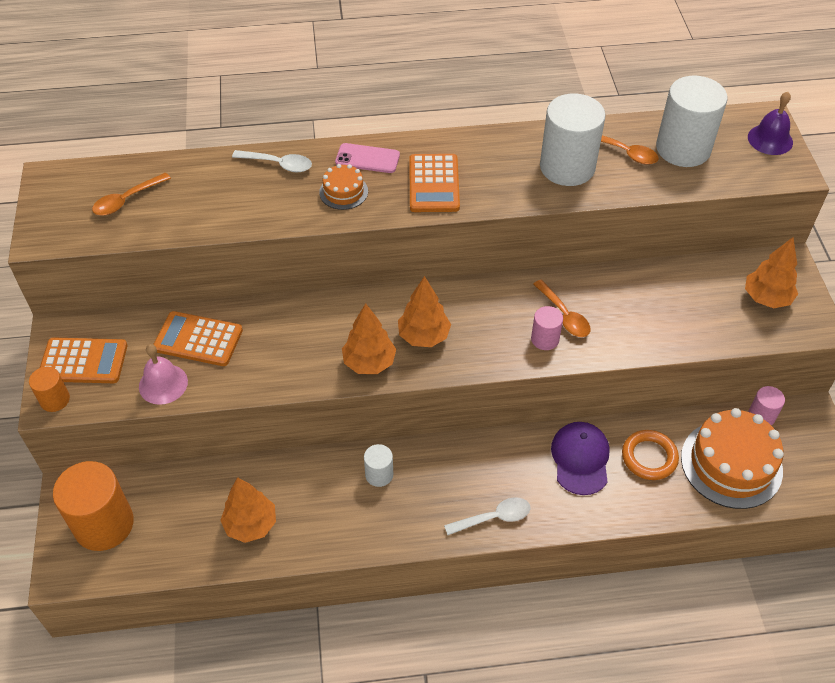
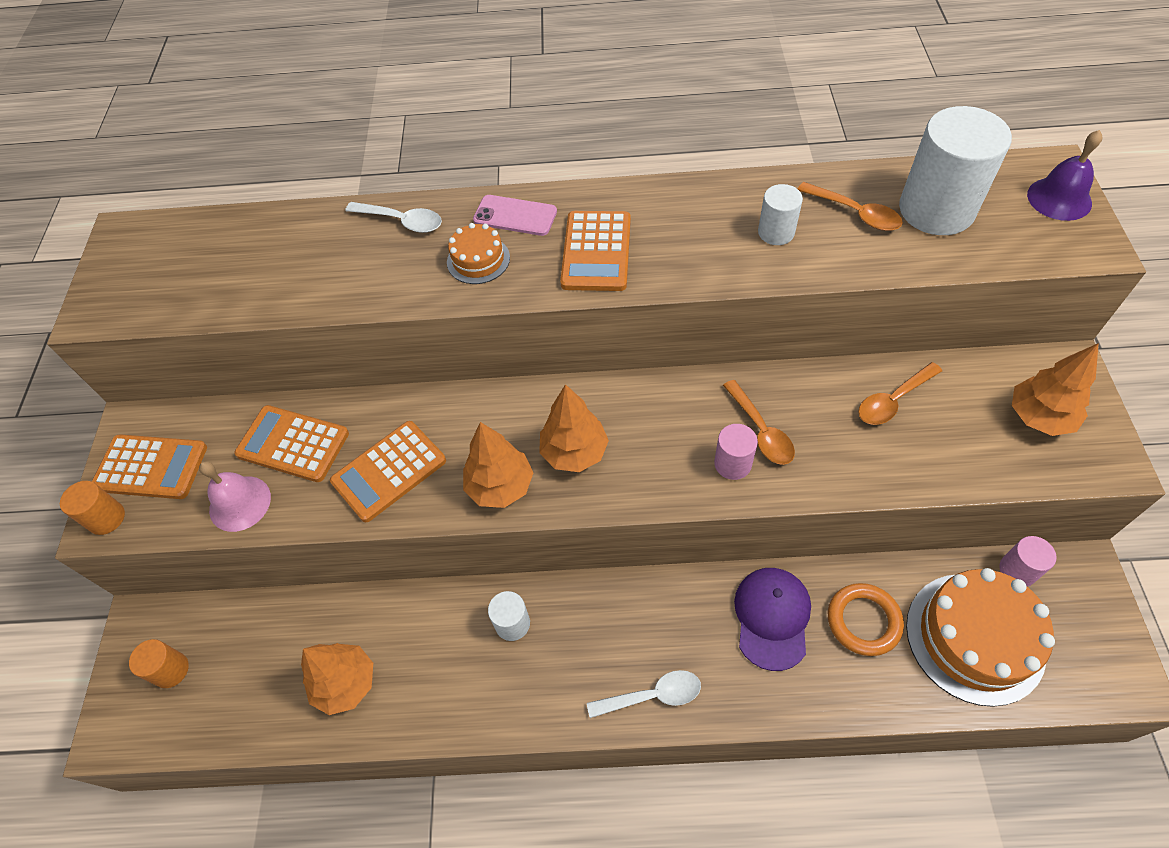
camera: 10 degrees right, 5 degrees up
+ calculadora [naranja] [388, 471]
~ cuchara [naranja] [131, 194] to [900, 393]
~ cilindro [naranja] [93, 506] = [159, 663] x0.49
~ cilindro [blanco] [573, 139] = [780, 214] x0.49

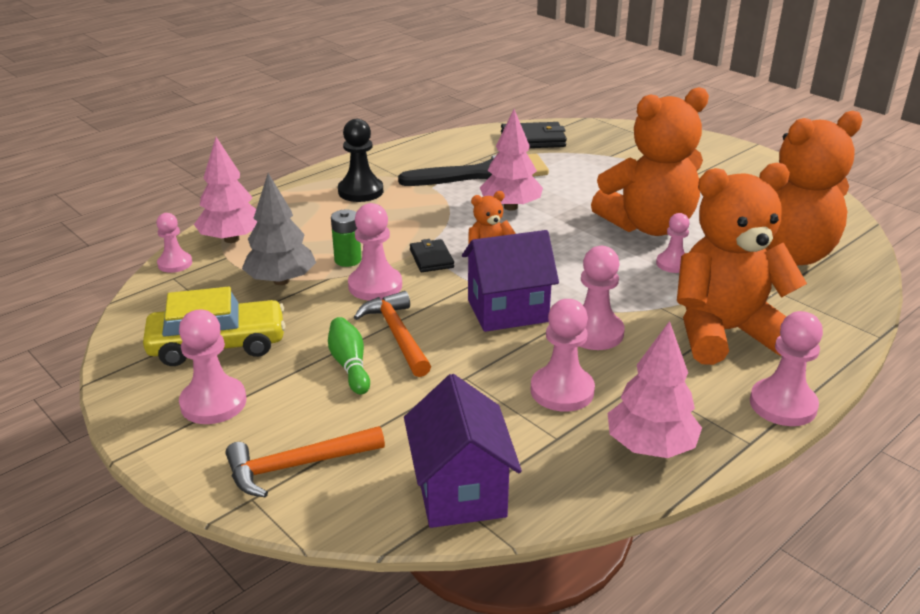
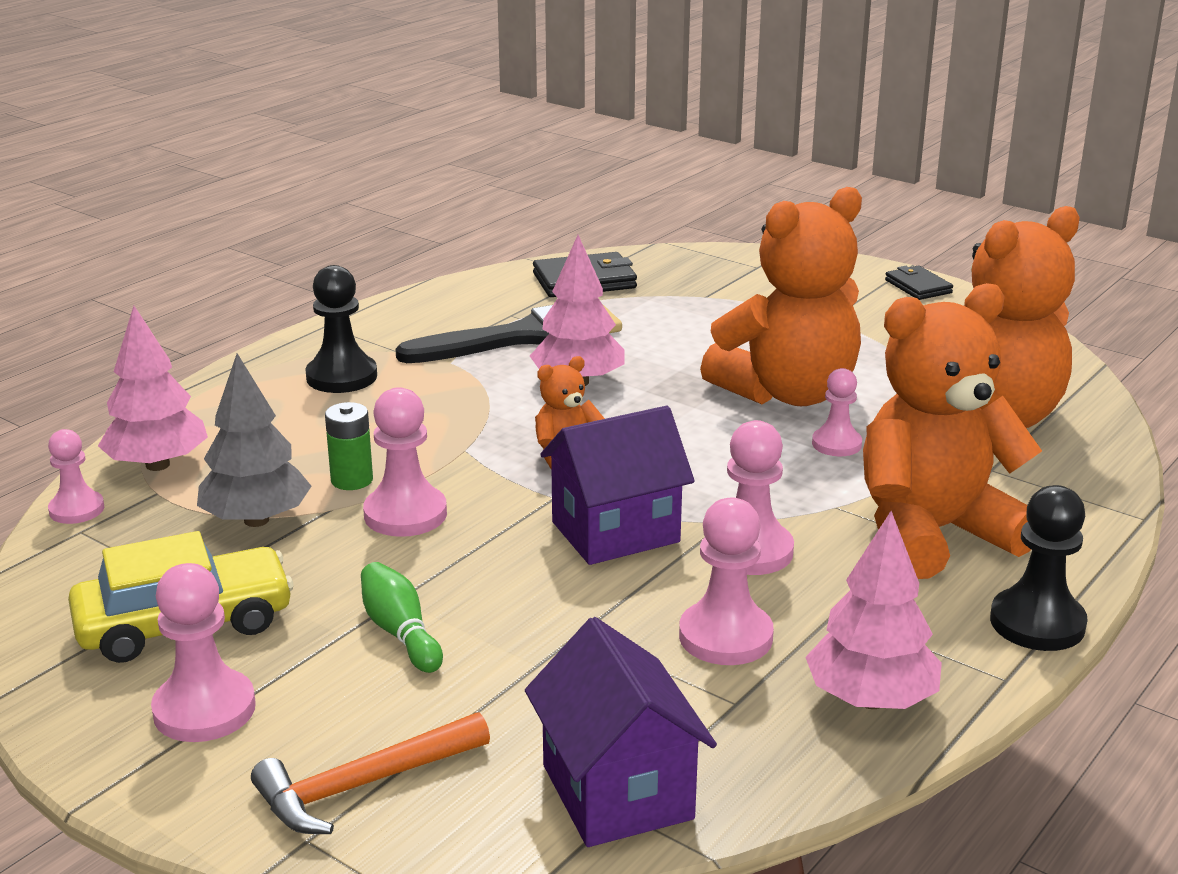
camera: 10 degrees left, 5 degrees down
- martillo [naranja] [392, 334]
~ cartera [negro] [432, 255] to [919, 283]
~ peón [rosa] [786, 368] to peón [negro] [1039, 568]

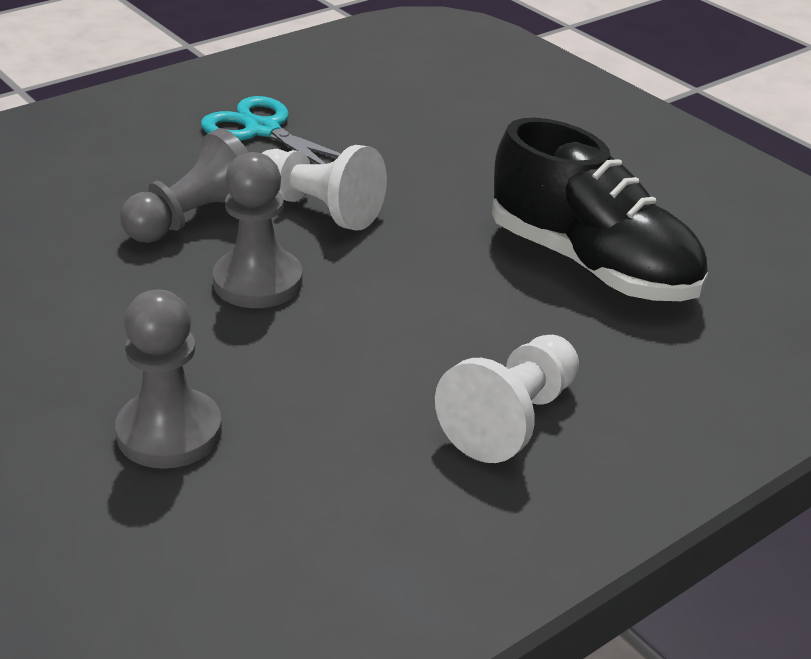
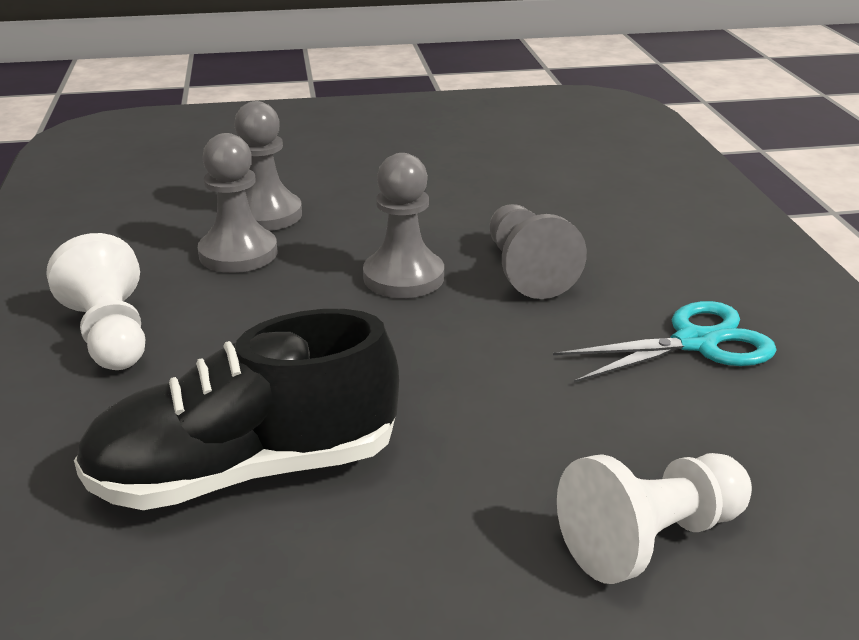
camera: 120 degrees right, 5 degrees down
+ peón [gris] [237, 203]
~ peón [blanco] [324, 187] to [654, 518]

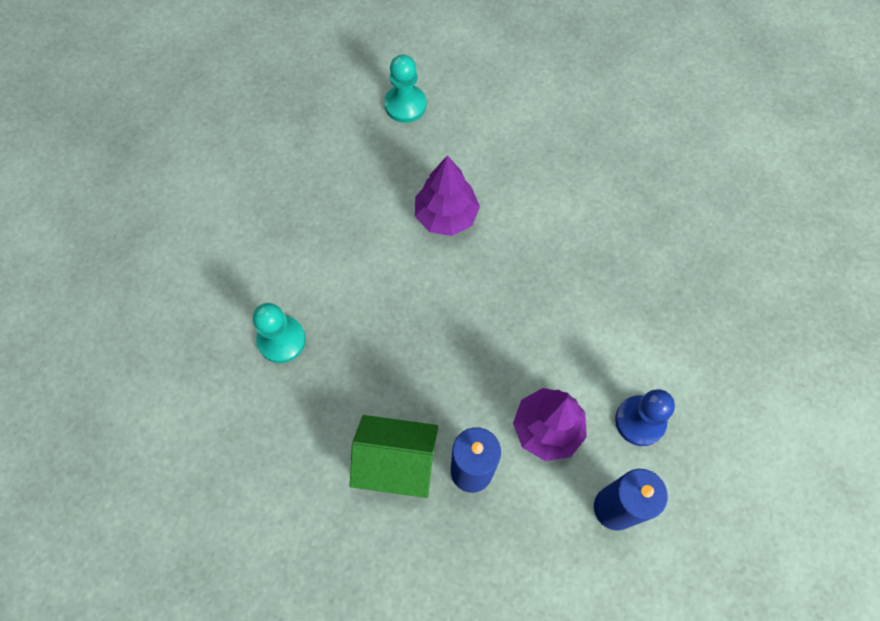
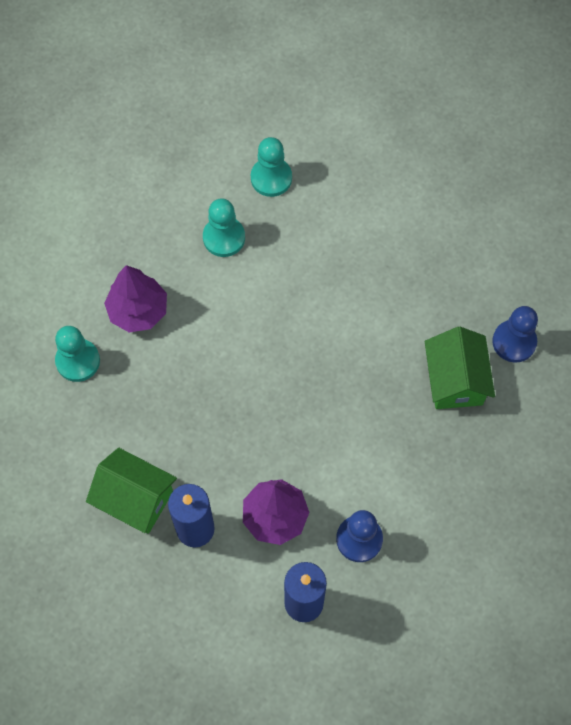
camera: 20 degrees right, 0 degrees up
+ peón [turquesa] [224, 228]
+ casa [verde] [460, 368]
+ peón [azul] [515, 334]
~ árbol [morado] [447, 195] to [135, 298]

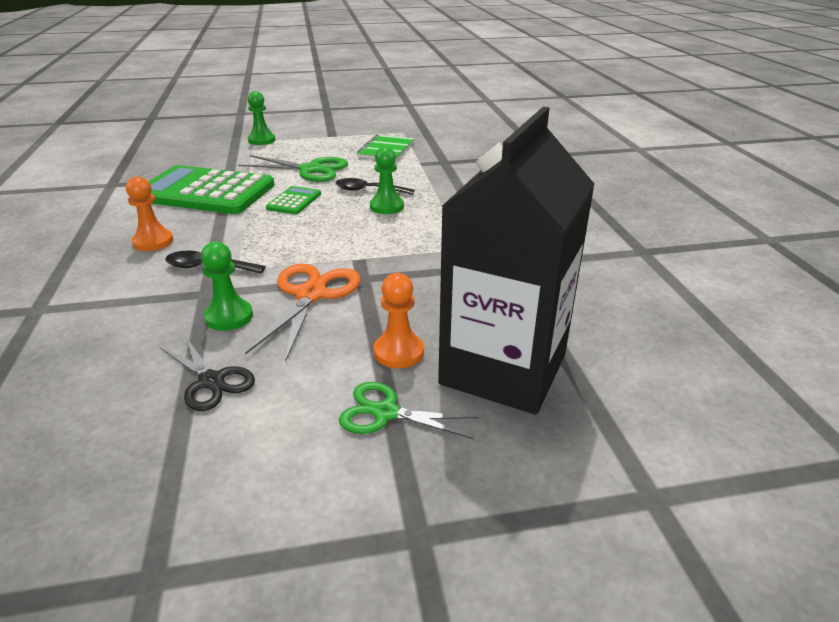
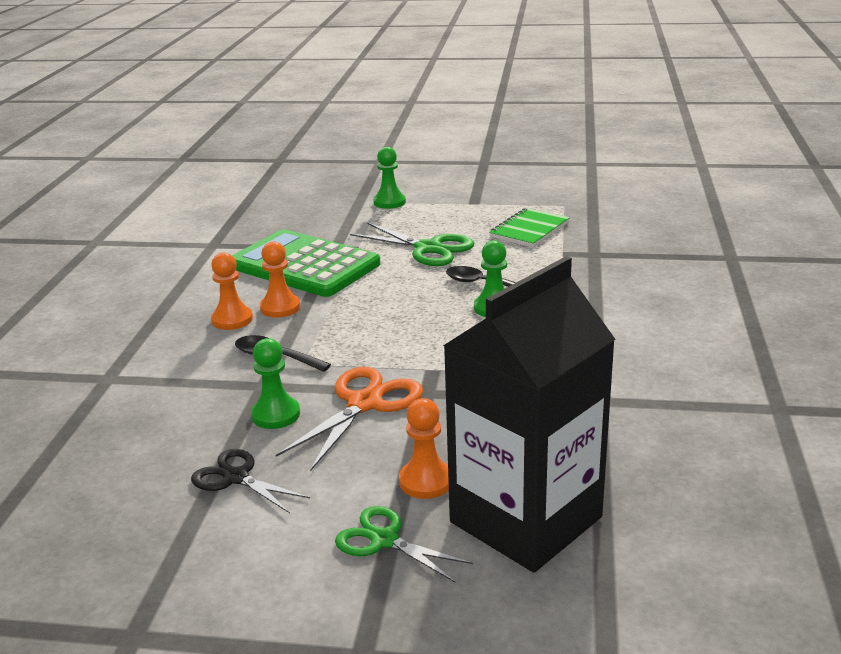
camera: 20 degrees right, 5 degrees down
- calculadora [verde] [293, 200]
+ peón [naranja] [280, 279]
~ tijeras [negro] [207, 373] = [250, 481] 150 degrees clockwise

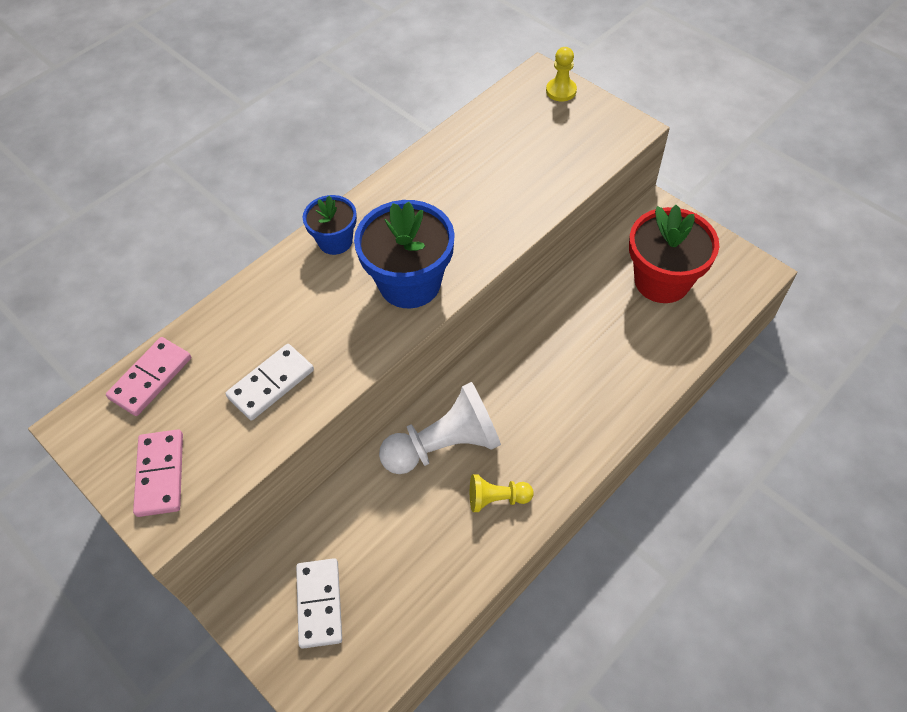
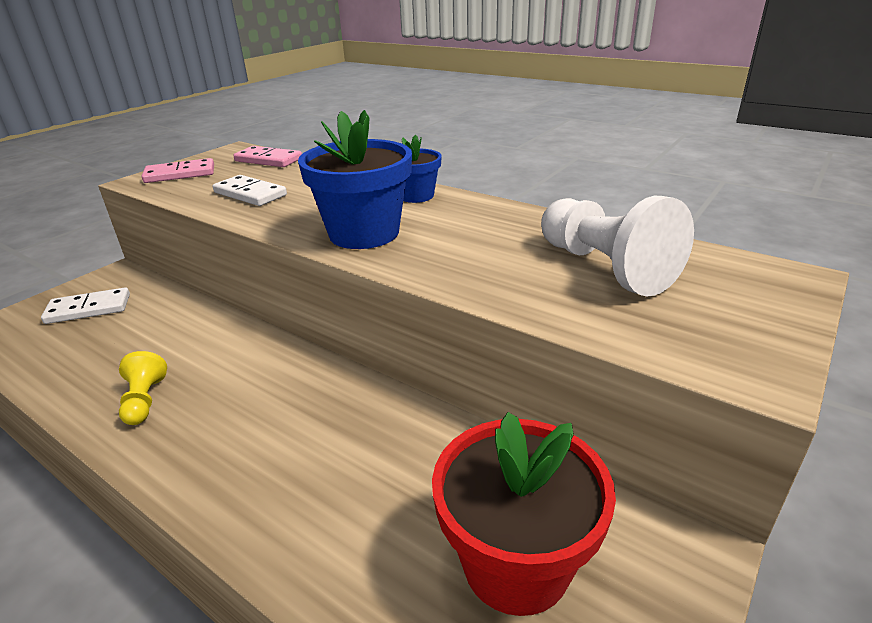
camera: 80 degrees right, 25 degrees down
- peón [amarillo] [561, 74]
~ peón [blanco] [440, 428] to [617, 246]

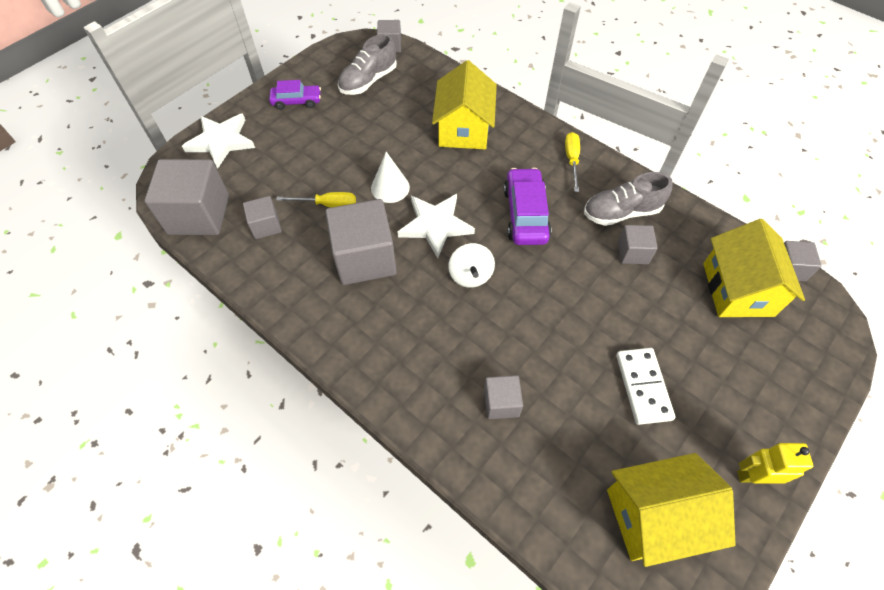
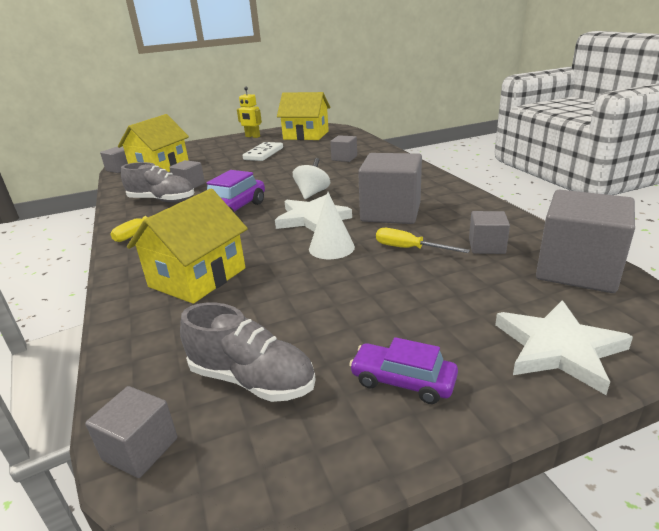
camera: 150 degrees left, 30 degrees down
~ zapato [gris] [367, 64] = [248, 352] 45 degrees clockwise

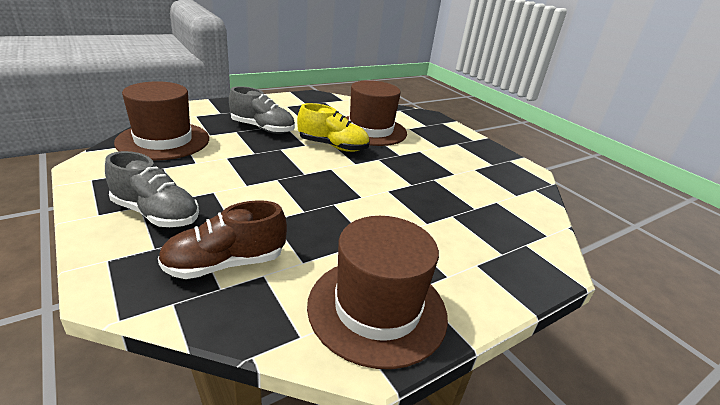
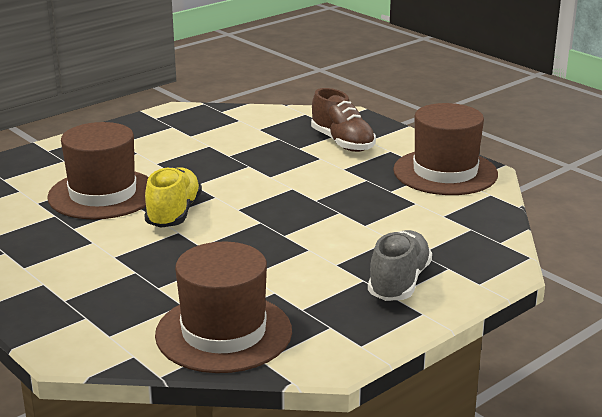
camera: 95 degrees left, 5 degrees down
- zapato [gris] [262, 110]
~ zapato [marrón] [222, 239] to [343, 120]

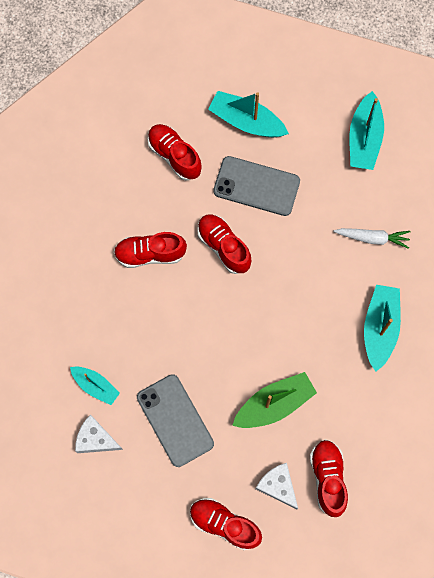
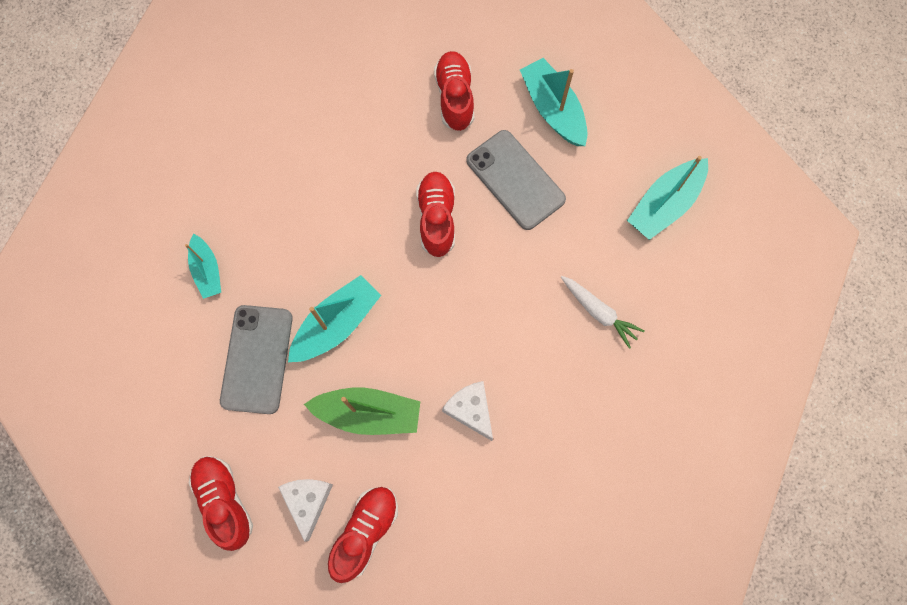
camera: 35 degrees right, 0 degrees up
- zapato [rojo] [150, 250]
~ queso [blanco] [99, 433] to [467, 411]
~ barco [turquesa] [382, 328] to [334, 318]

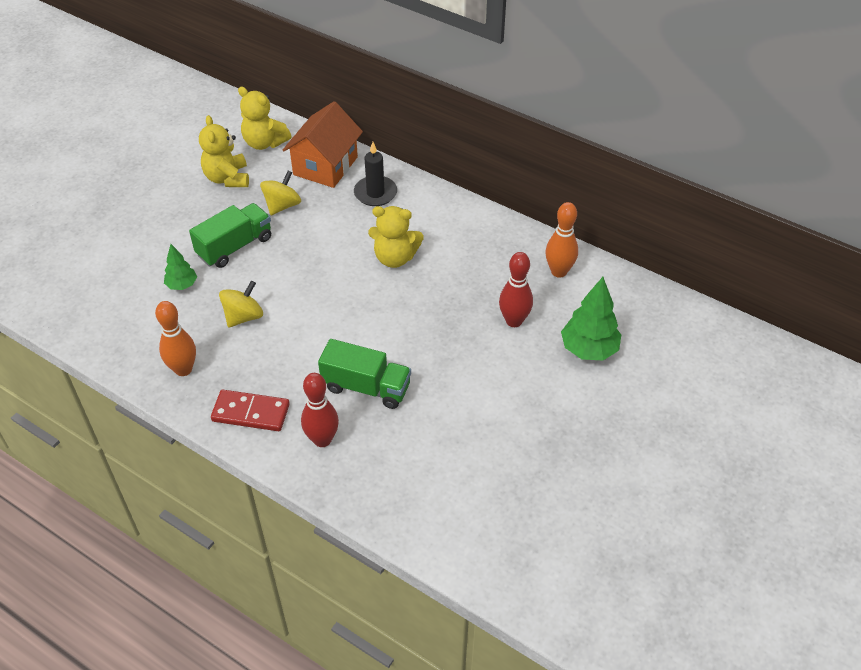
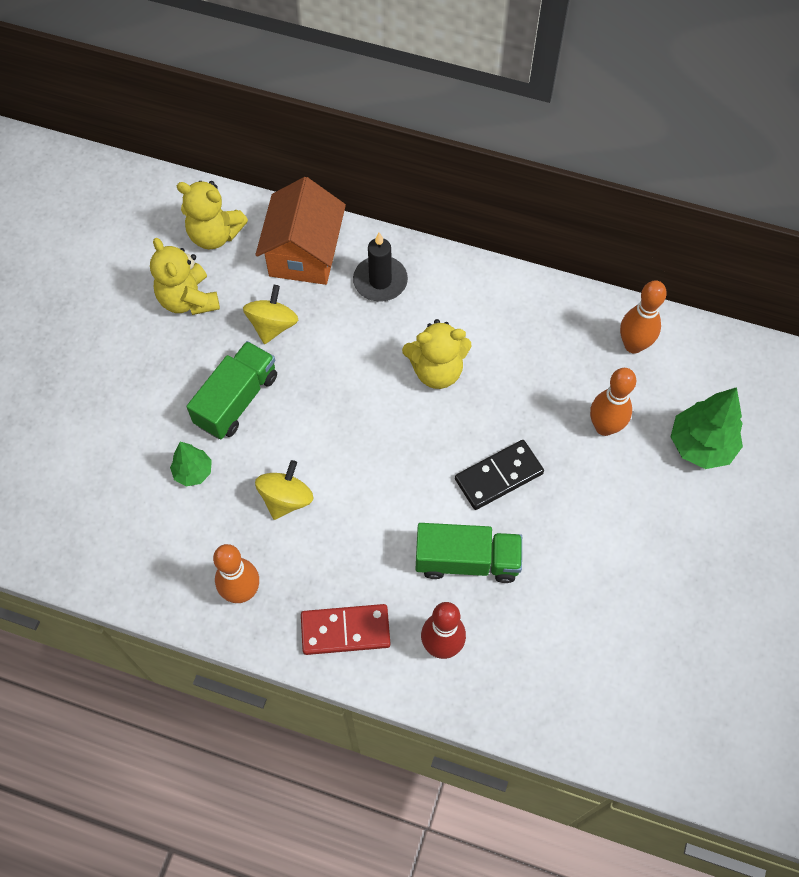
camera: 15 degrees left, 15 degrees up
+ ficha de dominó [negro] [499, 475]
~ bolo [rojo] [516, 289] to bolo [naranja] [613, 402]

